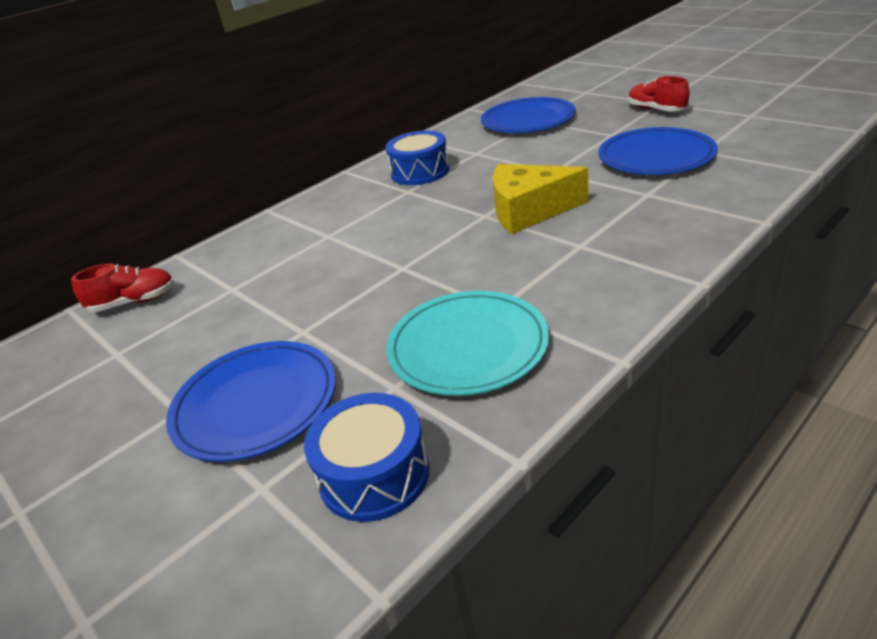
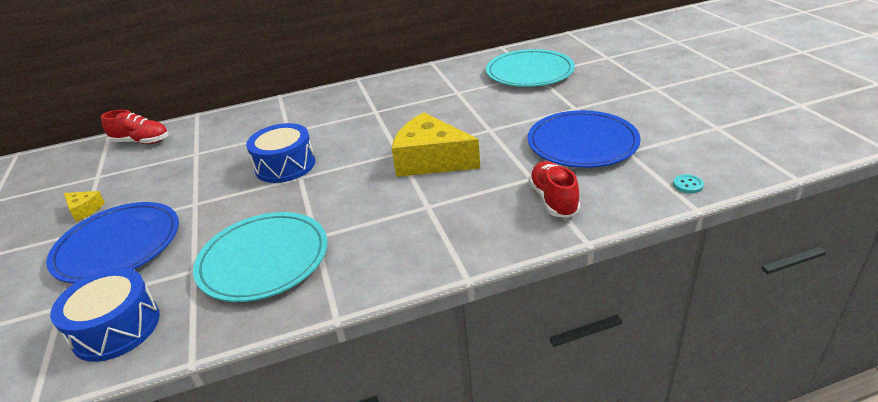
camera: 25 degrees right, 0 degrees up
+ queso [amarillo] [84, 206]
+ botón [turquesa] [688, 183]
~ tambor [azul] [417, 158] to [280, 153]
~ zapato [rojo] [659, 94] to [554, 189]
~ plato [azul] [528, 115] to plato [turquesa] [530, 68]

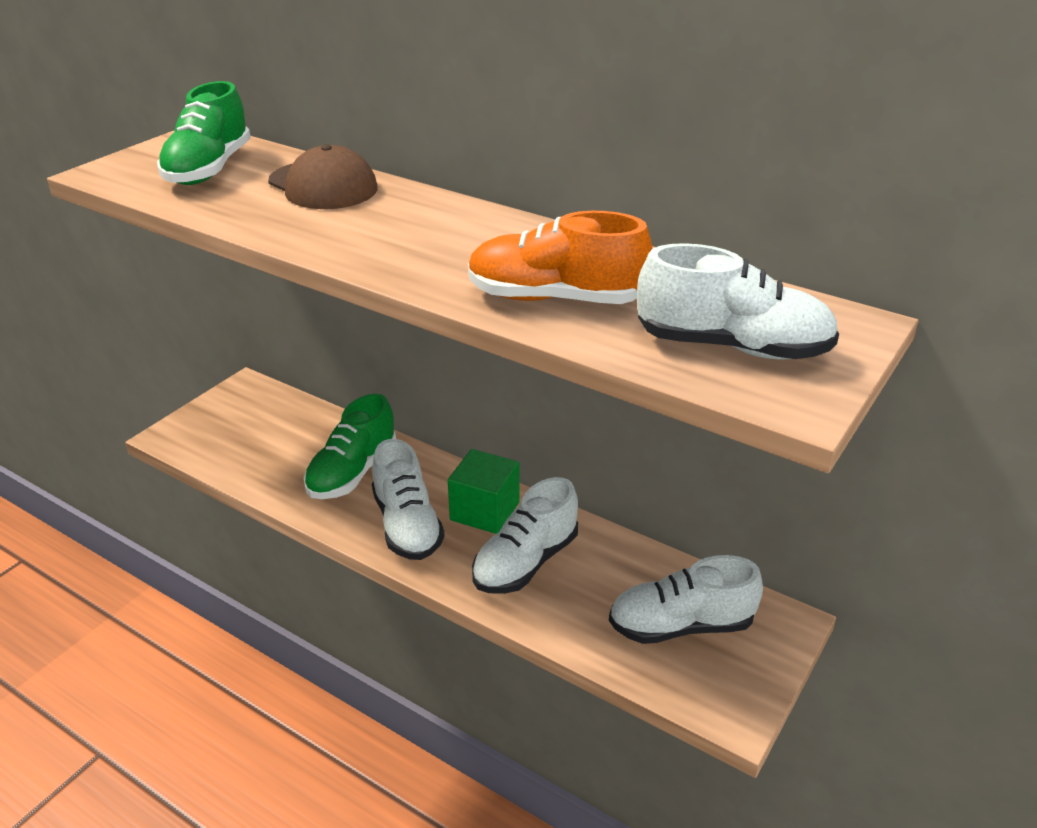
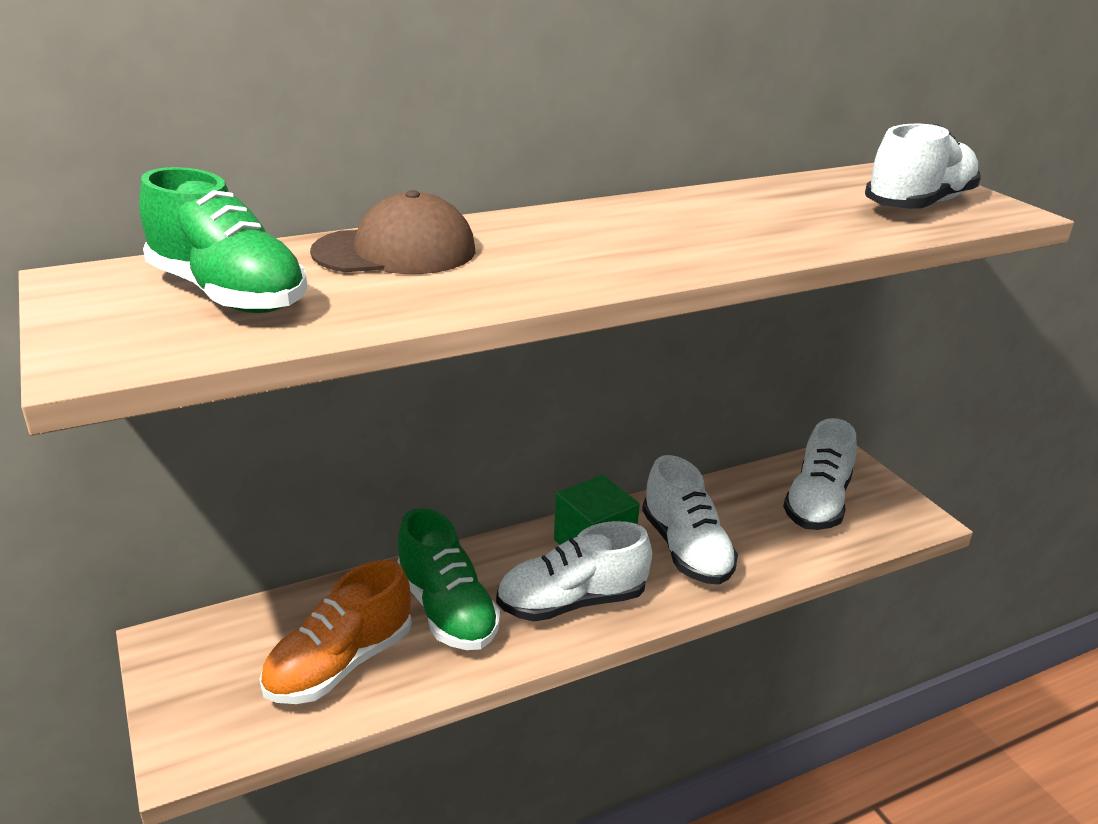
camera: 60 degrees left, 5 degrees down
~ zapato [naranja] [560, 257] to [336, 632]
~ zapato [blanco] [408, 499] = [574, 571] 150 degrees clockwise

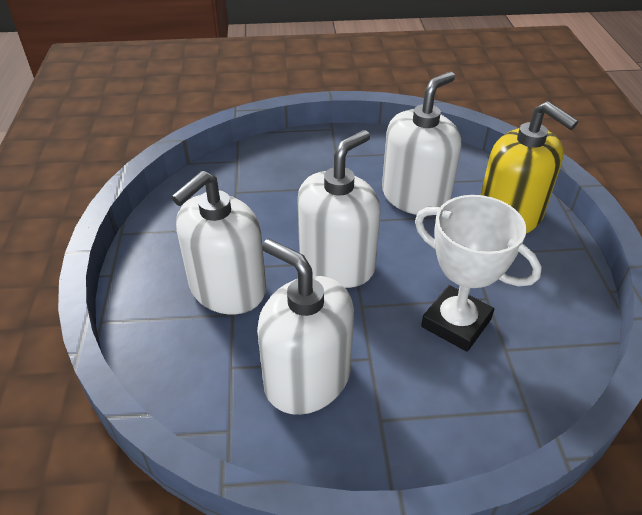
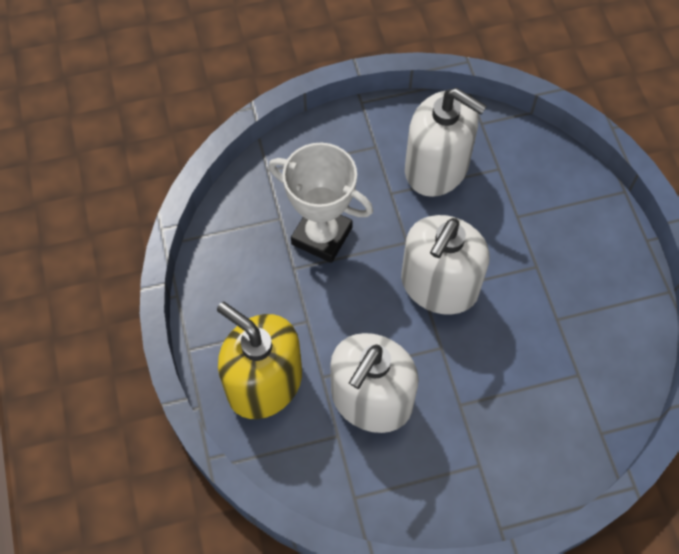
camera: 170 degrees right, 20 degrees up
- dispensador de jabón [blanco] [218, 242]

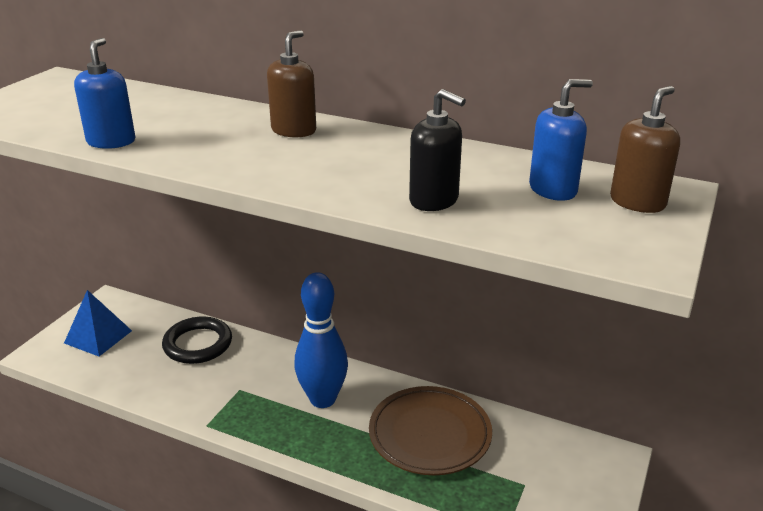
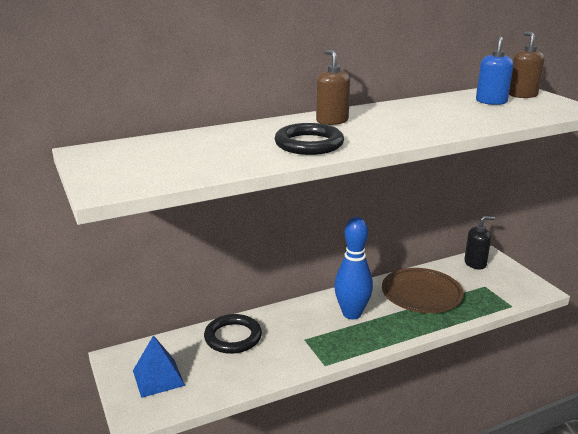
camera: 50 degrees left, 5 degrees down
- dispensador de jabón [azul] [104, 93]
+ anillo [negro] [309, 139]
~ dispensador de jabón [negro] [437, 150] to [479, 242]

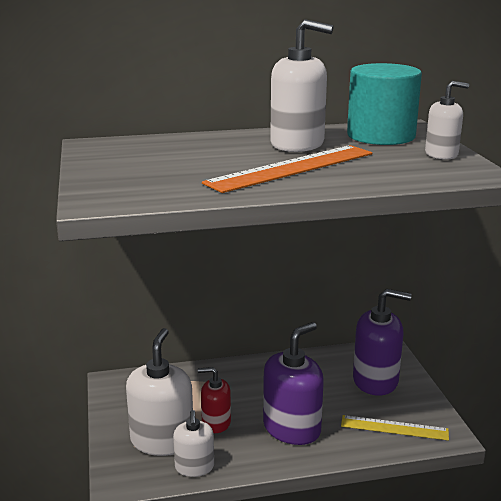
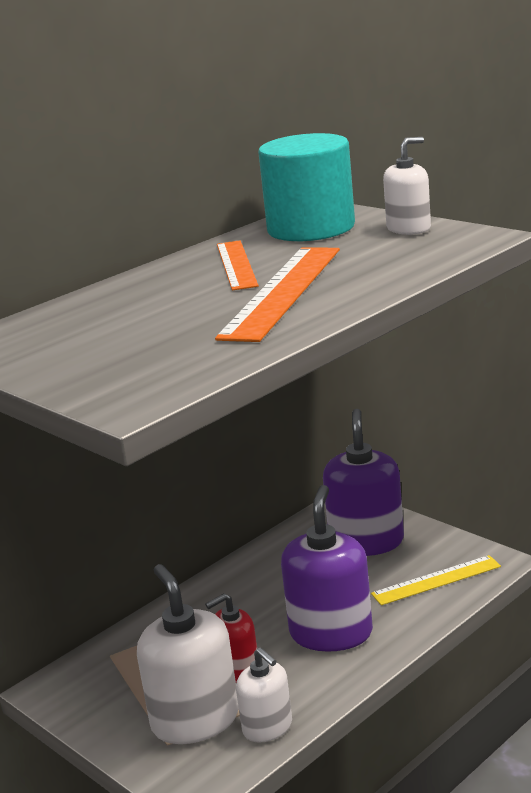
camera: 30 degrees left, 0 degrees up
~ dispensador de jabón [blanco] [302, 85] to regla [naranja] [238, 265]
~ dispensador de jabón [morado] [382, 342] = [363, 482] 60 degrees counterclockwise

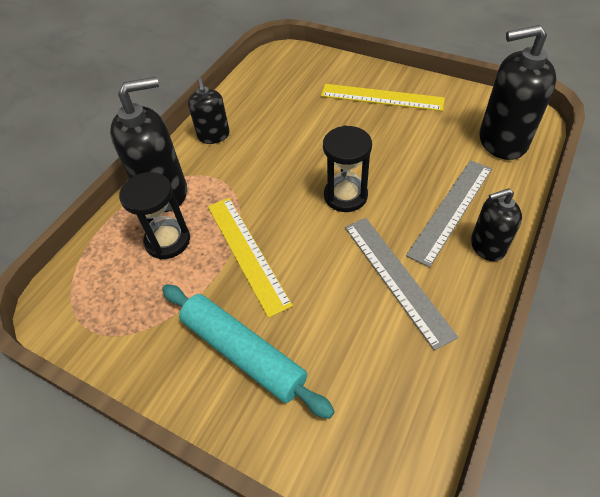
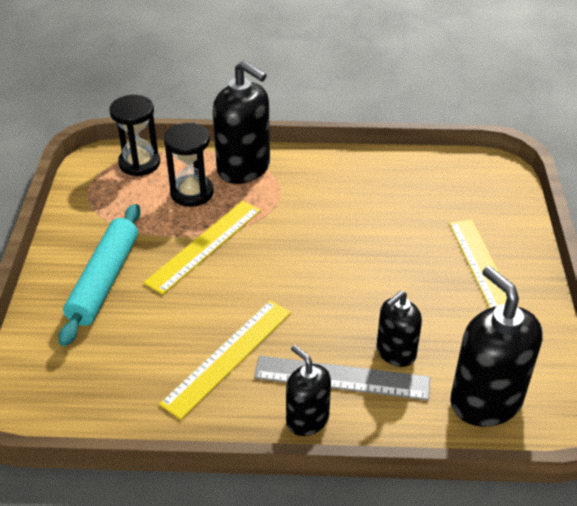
camera: 60 degrees right, 10 degrees down
~ dispensador de jabón [negro] [209, 111] to [399, 329]
~ reloj de arena [negro] [347, 168] to [135, 135]
~ regla [gris] [401, 284] to regla [amarillo] [225, 360]

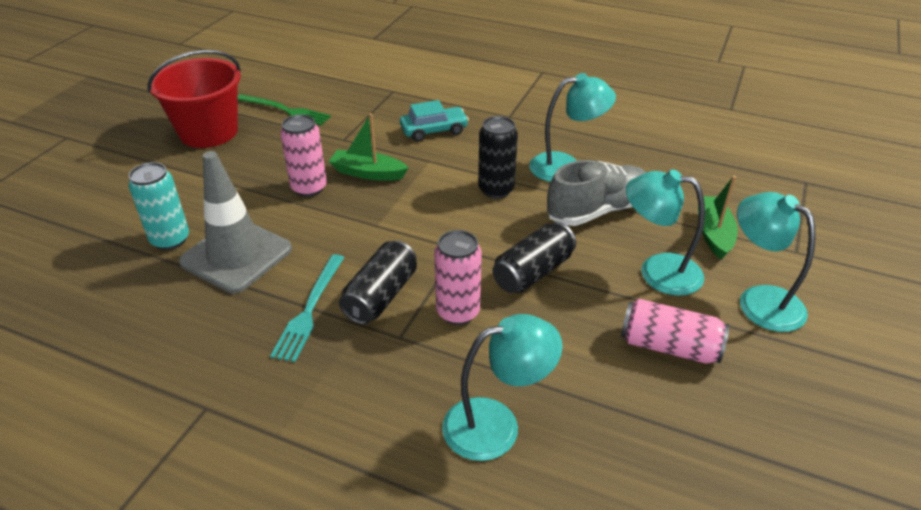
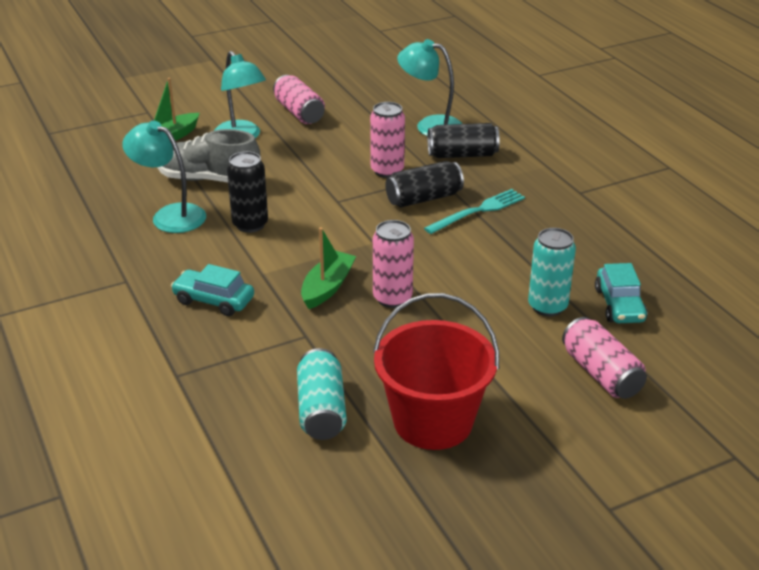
camera: 140 degrees left, 5 degrees down
- cono de tráfico [gris] [235, 222]
- lámpara [turquesa] [776, 262]
+ lata [rosa] [604, 358]
+ coche [turquesa] [621, 293]
~ lata [negro] [534, 257] to [463, 140]
~ tenedor [verde] [284, 109] to lata [turquesa] [321, 394]
~ barco [verde] [369, 147] = [328, 268] 120 degrees counterclockwise

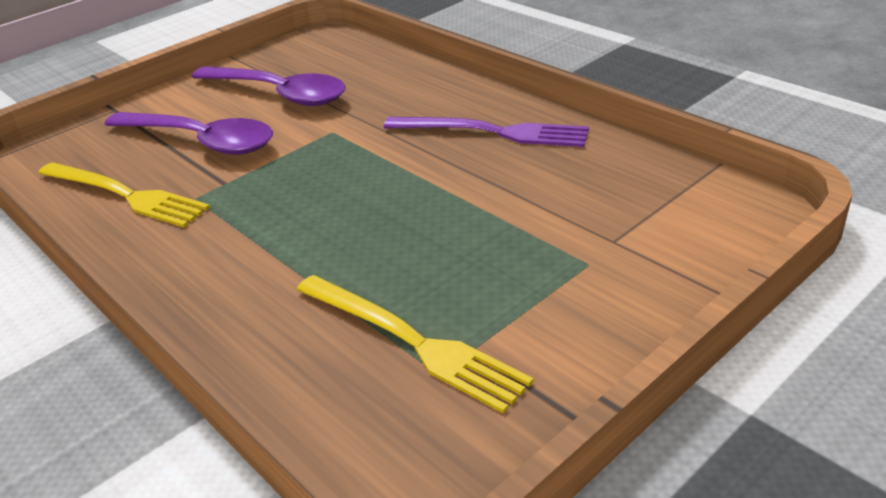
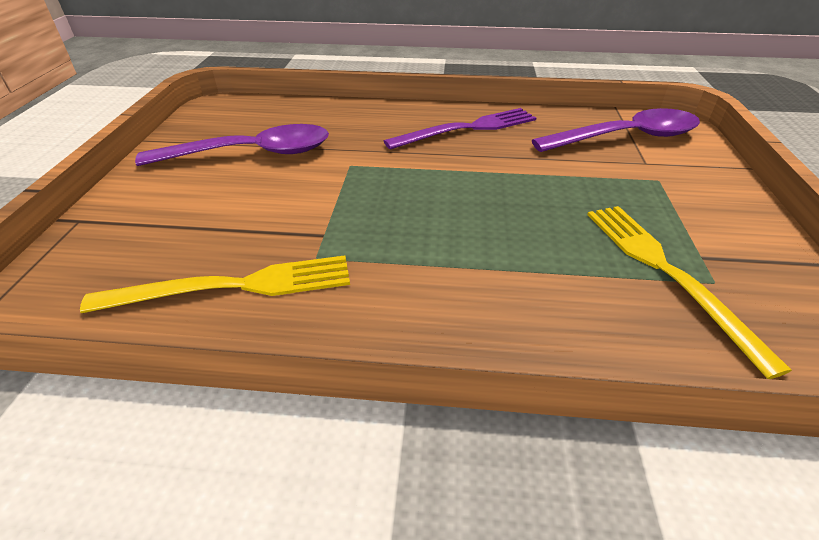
camera: 45 degrees left, 5 degrees up
~ cuchara [morado] [188, 133] to [616, 130]
~ tenedor [amarillo] [415, 344] = [689, 292] 105 degrees counterclockwise

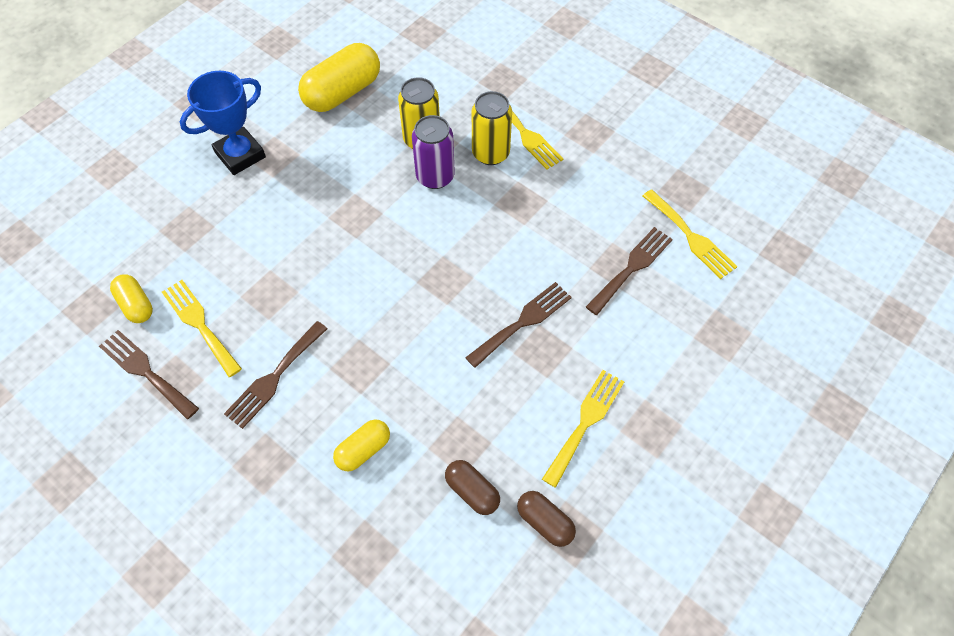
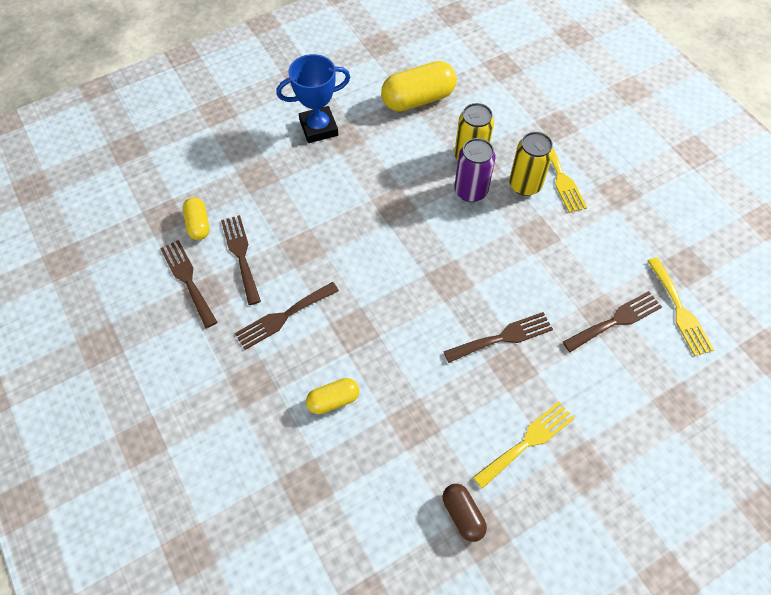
camera: 20 degrees right, 0 degrees up
- cápsula [marrón] [472, 487]
~ tenedor [amarillo] [202, 328] to tenedor [marrón] [241, 260]

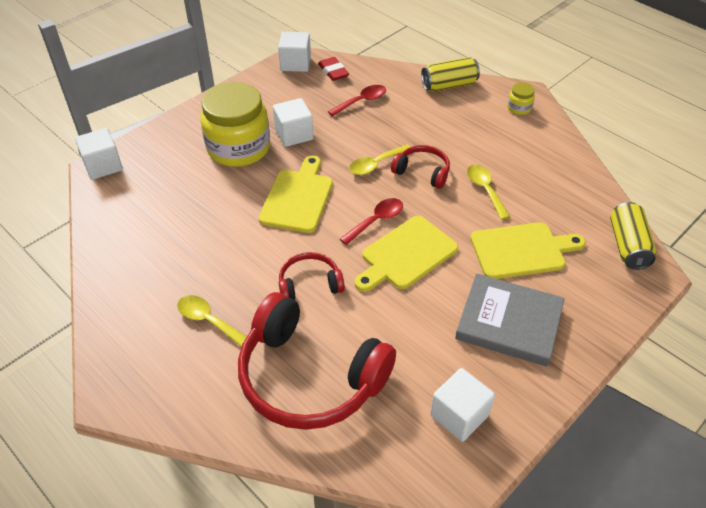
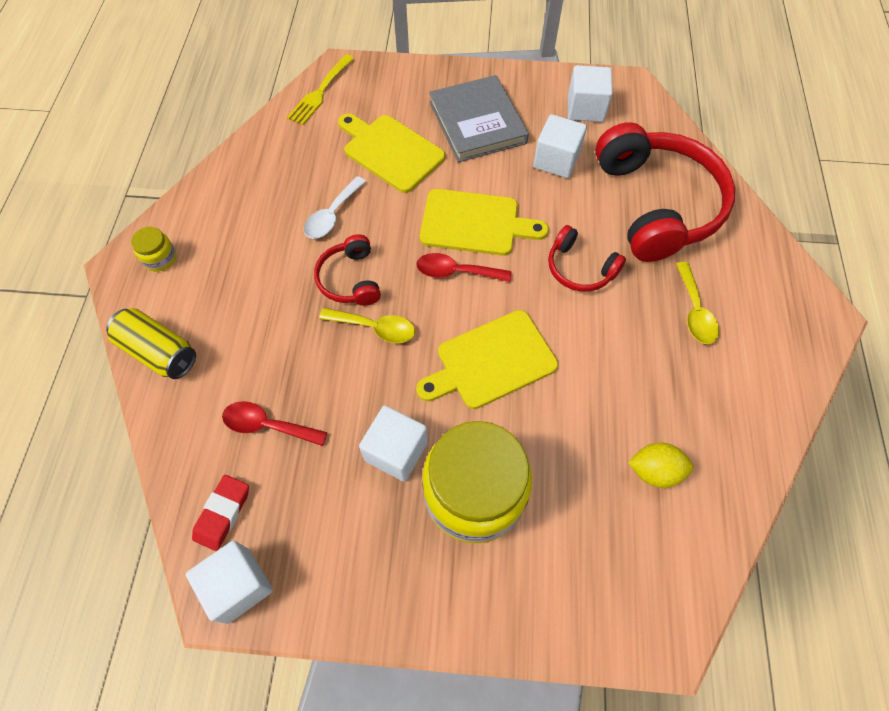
camera: 130 degrees left, 15 degrees up
+ limón [amarillo] [661, 465]
~ cubo [blanco] [99, 154] to [560, 146]
~ lata [amarillo] [633, 236] to tenedor [amarillo] [320, 89]
~ cuchara [amarillo] [488, 192] to cuchara [blanco] [335, 207]

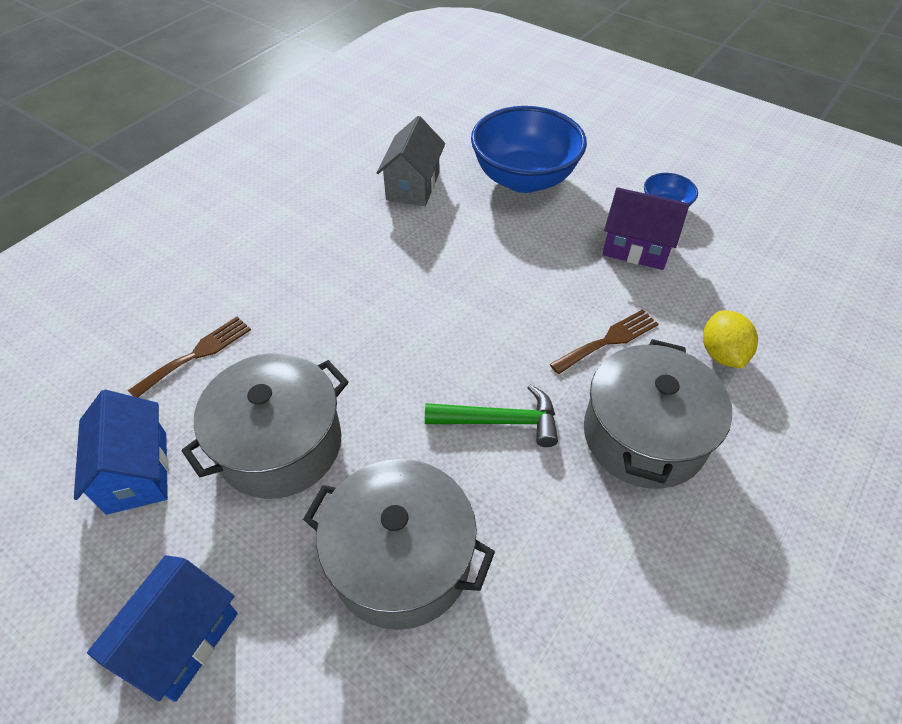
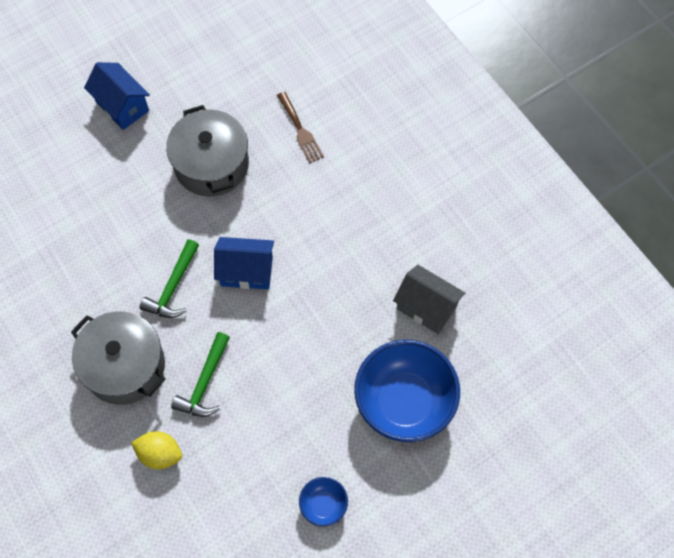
camera: 110 degrees right, 15 degrees up
- olla [gris] [399, 544]
- casa [morado] [645, 228]
~ casa [azul] [121, 452] to [244, 263]
~ tenedor [marrón] [604, 341] to martillo [verde] [200, 374]

